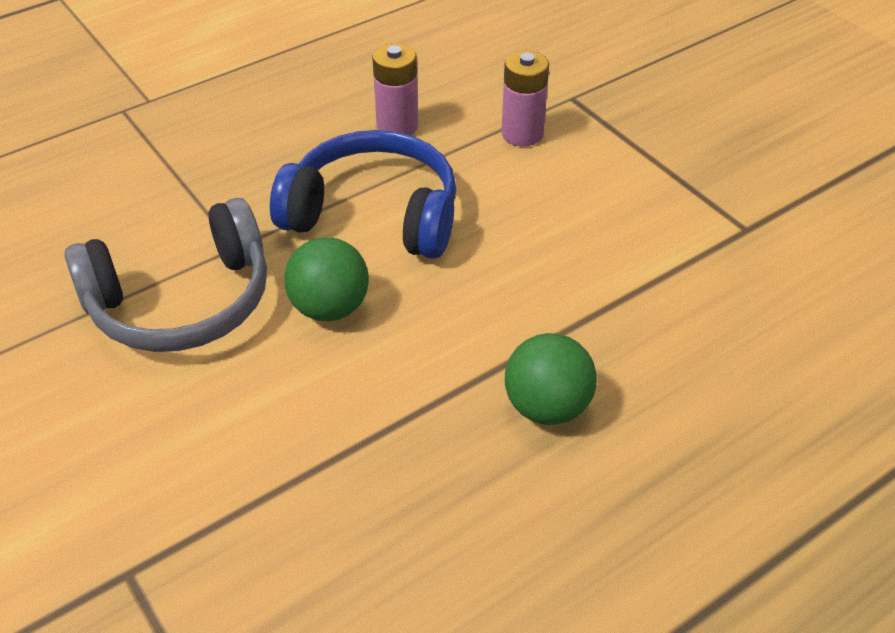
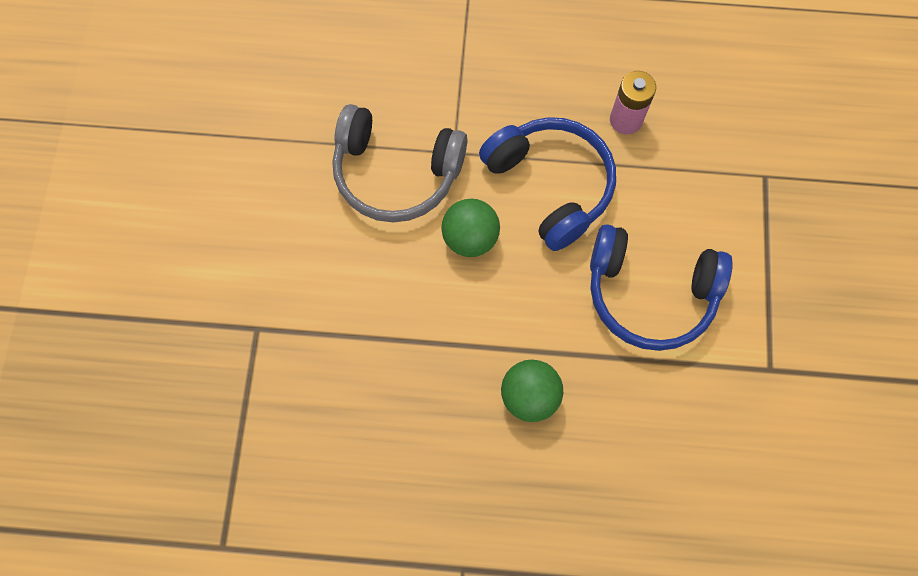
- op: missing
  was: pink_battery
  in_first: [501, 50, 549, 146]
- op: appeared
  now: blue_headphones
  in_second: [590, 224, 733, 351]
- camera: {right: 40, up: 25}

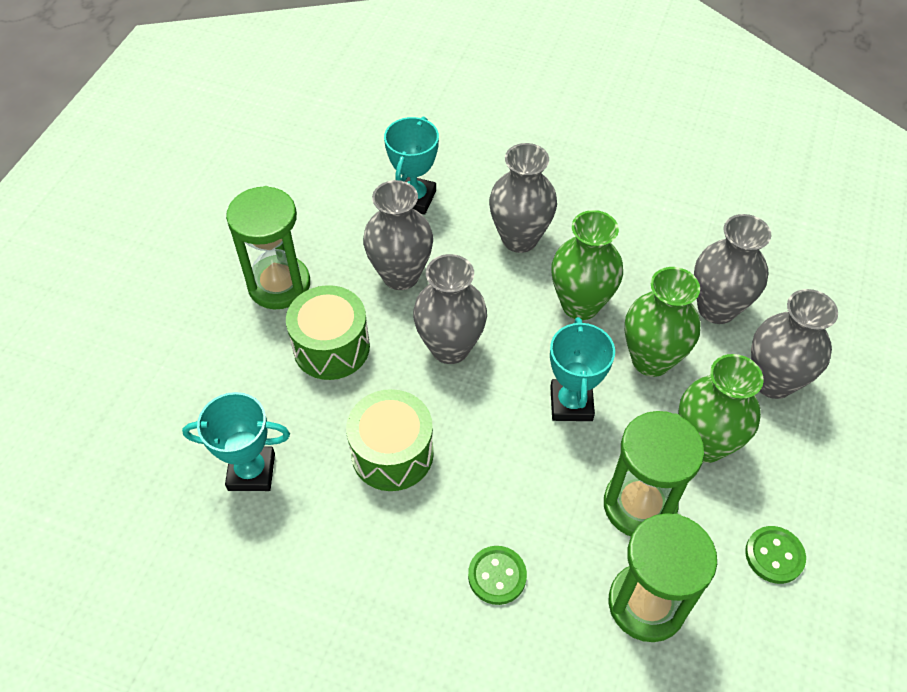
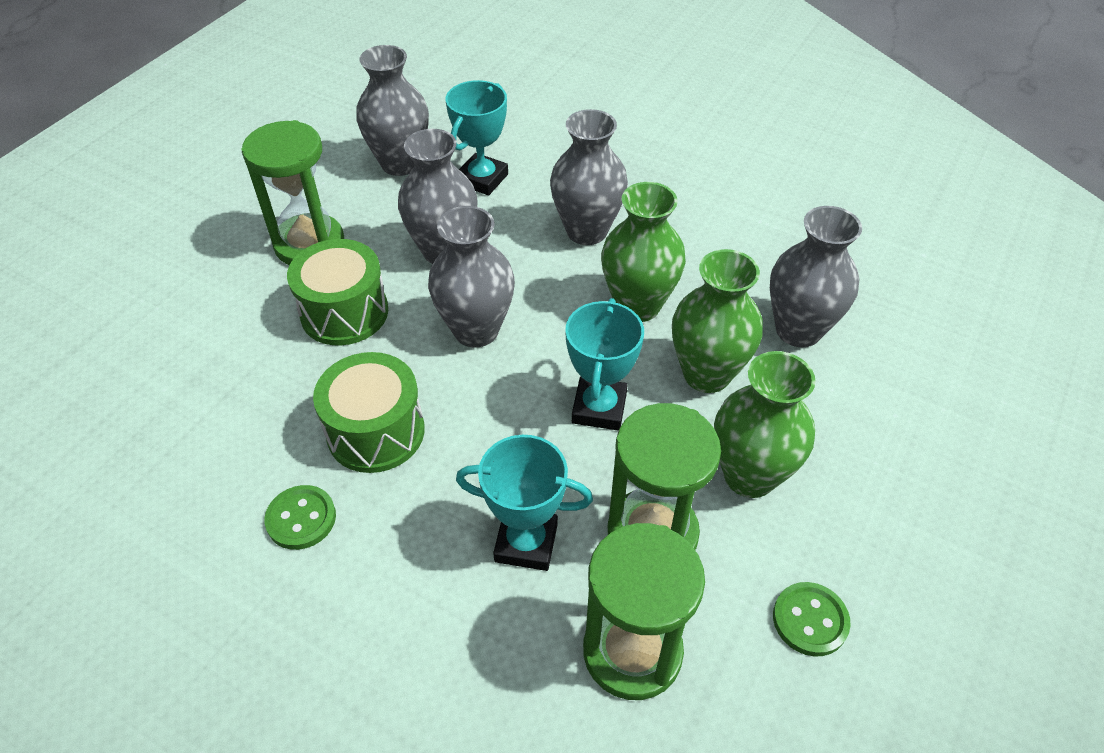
- op: relocated
  was: turquoise_trophy
  in_first: [182, 392, 290, 491]
  in_second: [456, 435, 593, 571]
- op: relocated
  was: green_button
  in_first: [468, 546, 527, 605]
  in_second: [264, 485, 336, 550]
- op: relocated
  was: grey_vase
  in_first: [751, 289, 838, 399]
  in_second: [356, 45, 429, 176]
- camera: {right: 10, up: -5}

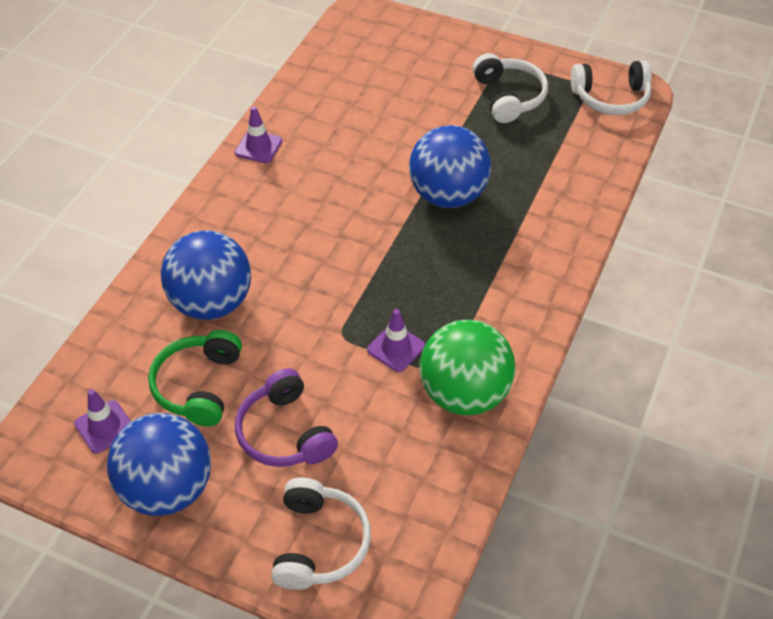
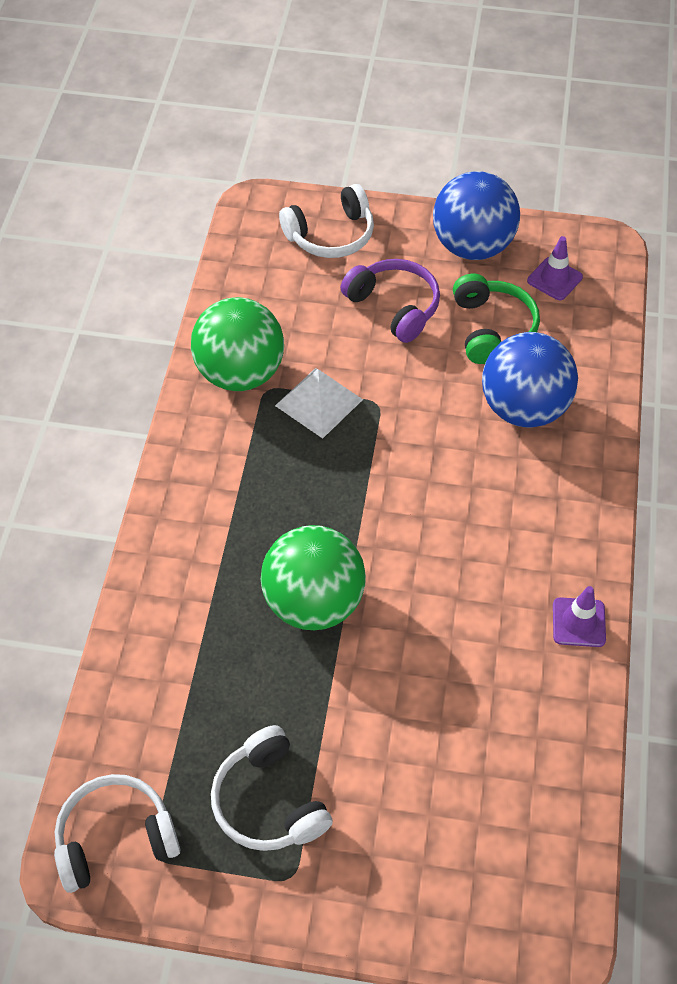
- op: exchanged
  was: purple_traffic_cone
  now: white_pyramid
  in_first: [367, 309, 425, 372]
  in_second: [275, 368, 363, 439]
- op: colour
  was: blue_ball
  now: green_ball
  in_first: [409, 125, 491, 208]
  in_second: [261, 525, 366, 630]
- op: spun
  was: white_headphones
  in_first: [271, 478, 371, 590]
  in_second: [279, 184, 374, 258]
  clockwise: -105
- camera: {right: 165, up: 5}

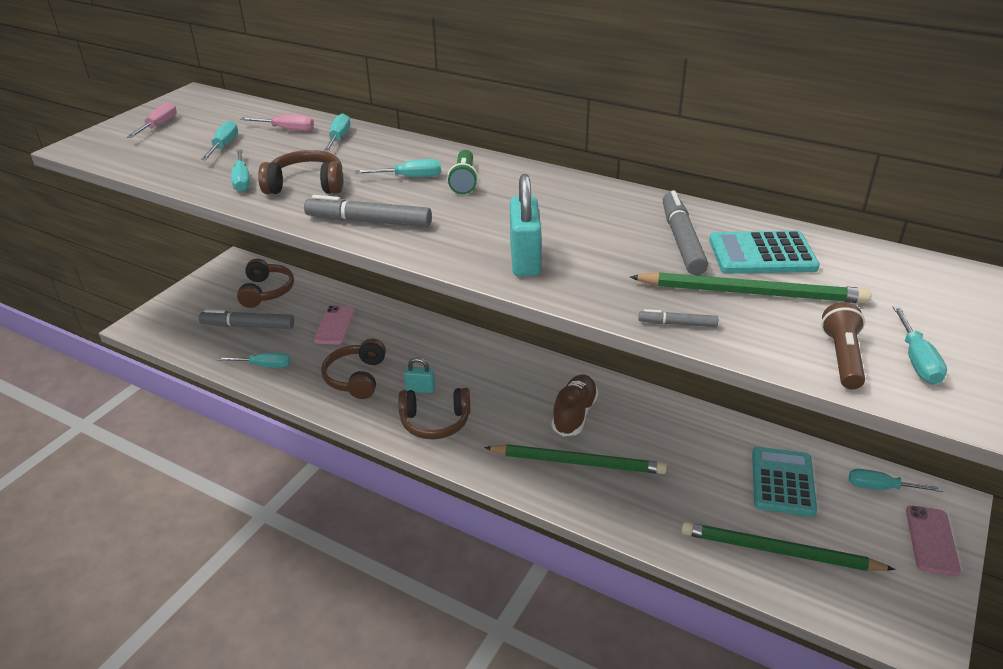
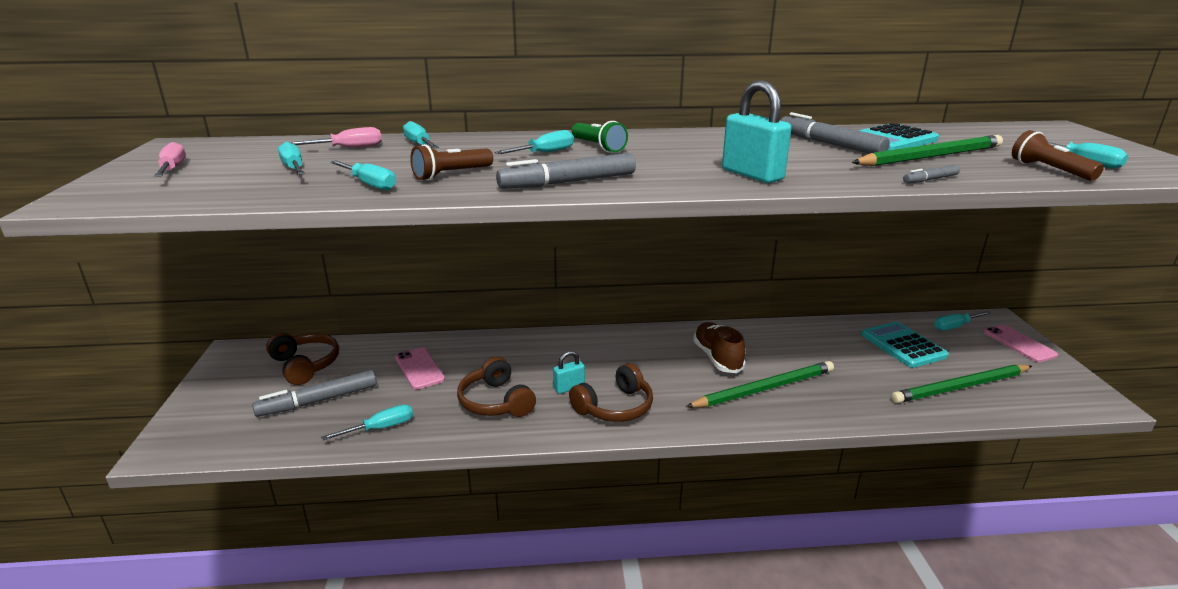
- op: exchanged
  was: brown_headphones
  now: brown_flashlight
  in_first: [258, 150, 343, 194]
  in_second: [410, 144, 493, 181]
- camera: {right: -35, up: -10}

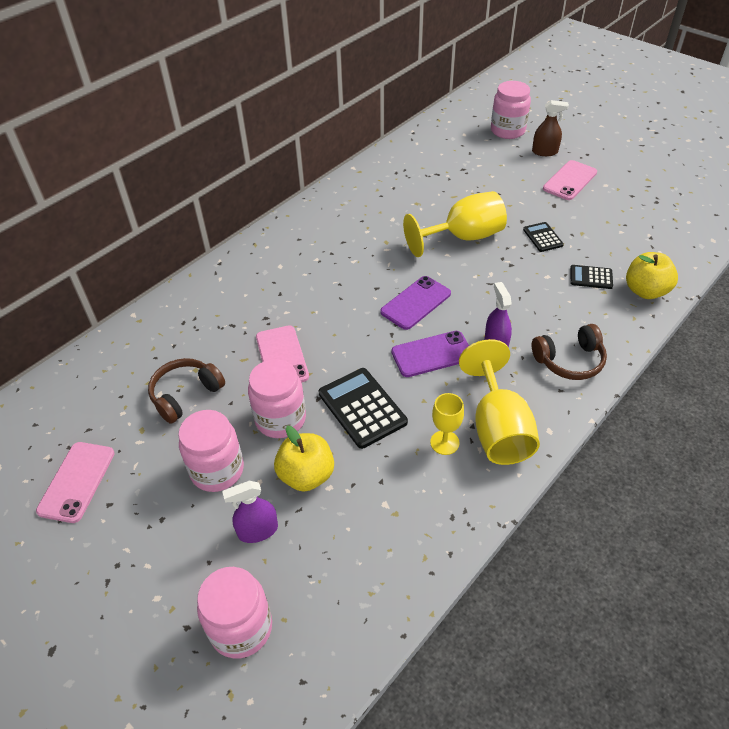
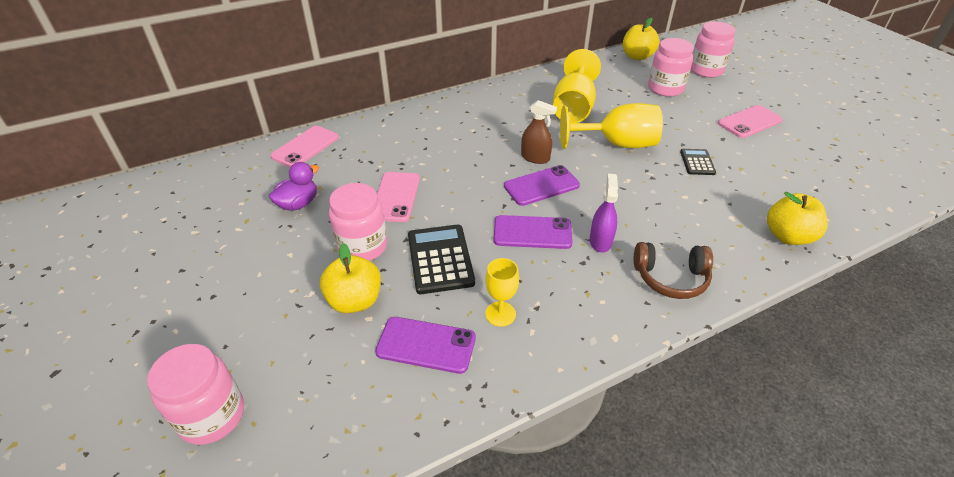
- op: missing
  was: purple_spray_bottle
  in_first: [222, 481, 278, 543]
- op: missing
  was: black_calculator
  in_first: [570, 265, 613, 289]
- op: appeared
  now: purple_phone
  in_second: [375, 317, 476, 374]
- op: appeared
  now: yellow_apple
  in_second: [623, 18, 659, 60]
- op: relocated
  was: pink_phone
  in_first: [36, 442, 115, 523]
  in_second: [271, 126, 339, 168]
- op: relocated
  was: pink_jar
  in_first: [178, 410, 244, 492]
  in_second: [648, 38, 694, 97]
- op: relocated
  was: yellow_goblet
  in_first: [459, 339, 540, 465]
  in_second: [553, 49, 601, 123]
- op: relocated
  was: brown_spray_bottle
  in_first: [532, 100, 569, 156]
  in_second: [521, 100, 557, 164]
- op: exchanged
  was: brown_headphones
  now: purple_duck
  in_first: [148, 358, 225, 424]
  in_second: [269, 162, 319, 211]
- camera: {right: 20, up: -5}

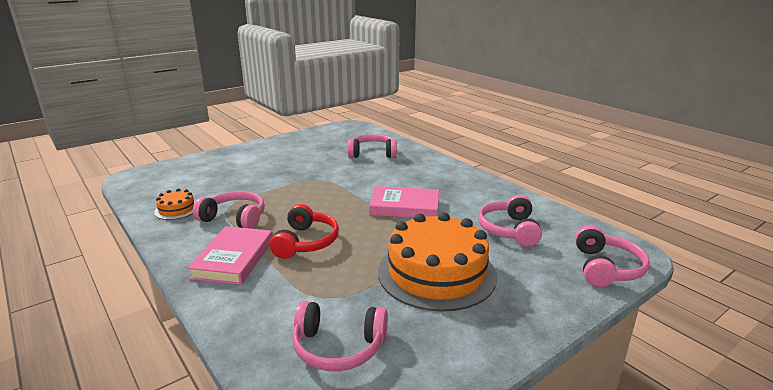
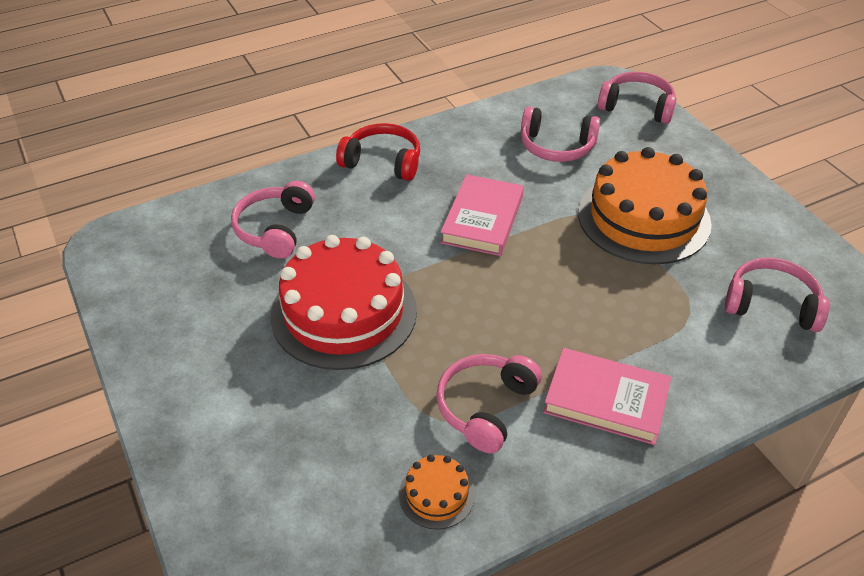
- op: appeared
  now: red_cake
  in_second: [270, 235, 417, 370]
- op: relocated
  was: red_headphones
  in_first: [270, 204, 339, 259]
  in_second: [336, 123, 420, 181]
- op: spun
  was: pink_headphones
  in_first: [292, 301, 388, 371]
  in_second: [725, 258, 829, 332]
  clockwise: -90
- camera: {right: -80, up: 20}

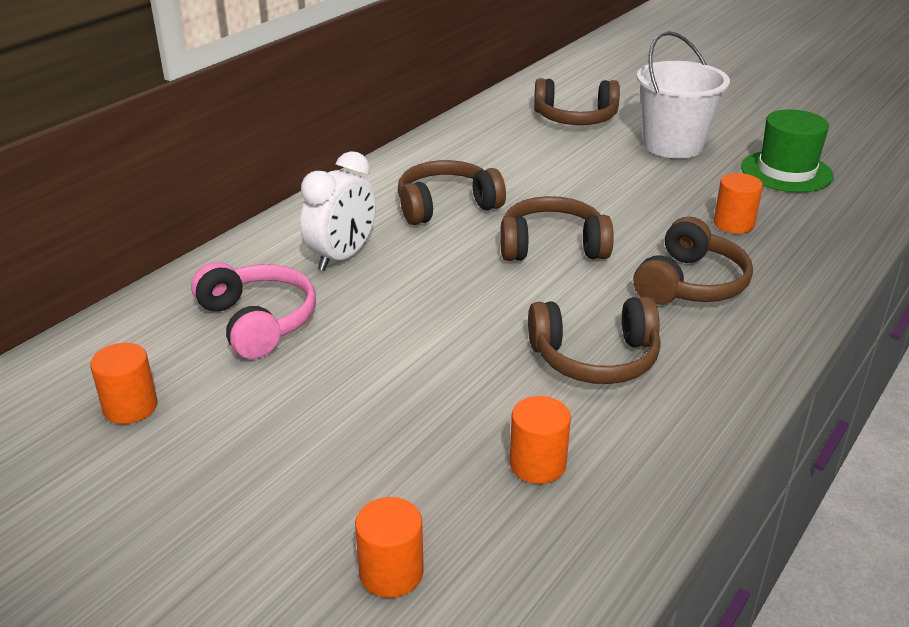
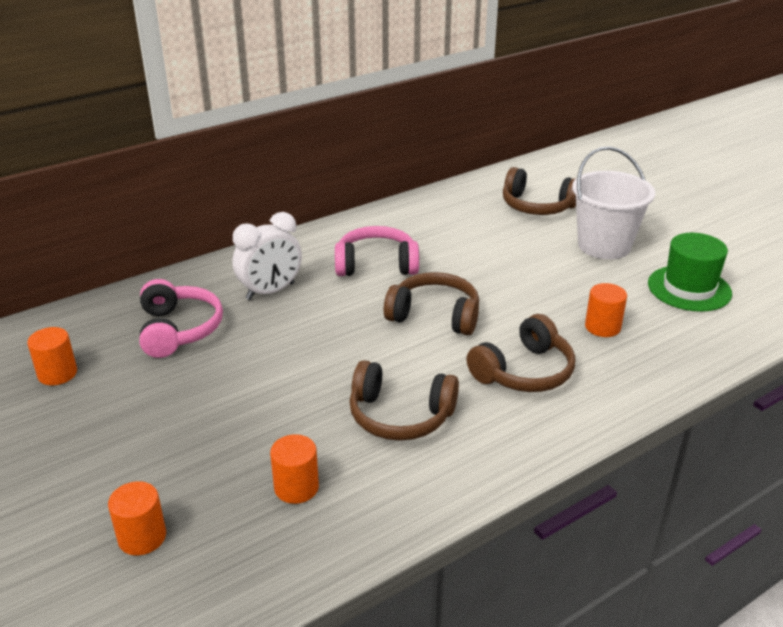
- op: colour
  was: brown_headphones
  now: pink_headphones
  in_first: [398, 160, 506, 225]
  in_second: [335, 226, 419, 276]
- camera: {right: 20, up: 0}

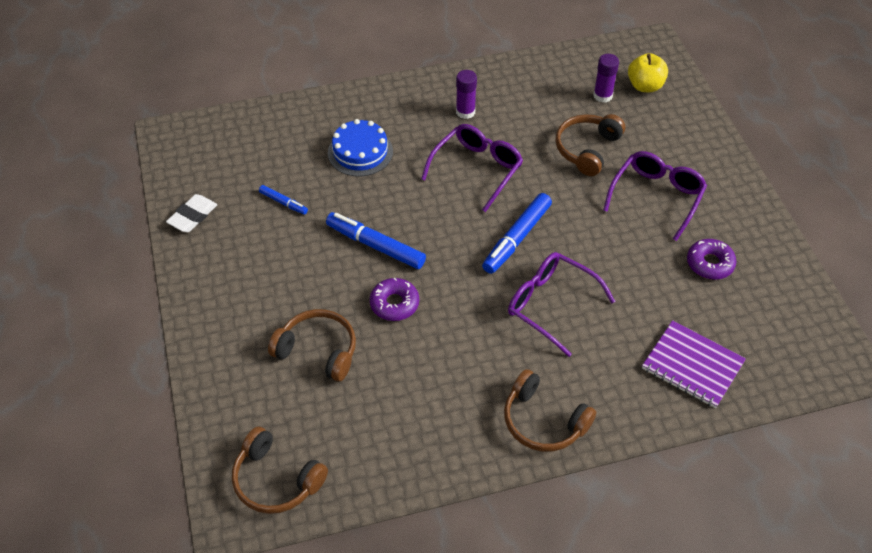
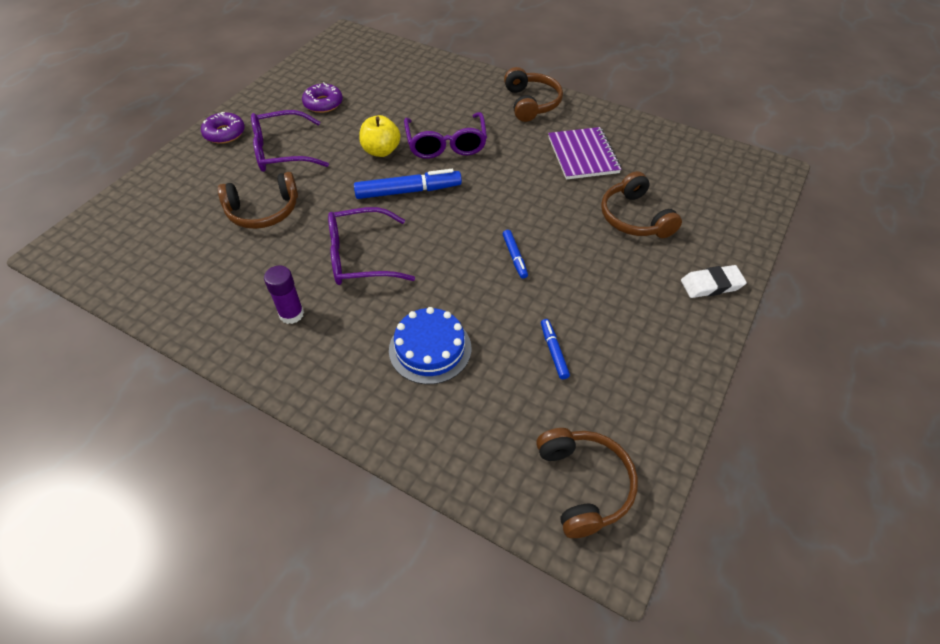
- op: missing
  was: purple_glue_stick
  in_first: [593, 54, 619, 103]
- op: relocated
  was: white_eraser
  in_first: [166, 194, 218, 232]
  in_second: [681, 265, 747, 298]
- op: relocated
  was: brown_headphones
  in_first: [232, 427, 328, 514]
  in_second: [536, 428, 638, 538]
- op: relocated
  was: purple_donut
  in_first: [370, 278, 419, 321]
  in_second: [201, 112, 245, 144]
- op: relocated
  was: yellow_apple
  in_first: [628, 53, 668, 92]
  in_second: [359, 115, 401, 157]
- op: relocated
  was: purple_notebook
  in_first: [642, 320, 746, 408]
  in_second: [548, 127, 621, 180]
- op: size
  was: blue_marker
  in_first: [326, 212, 426, 269]
  in_second: [503, 230, 528, 279]
  ratio: 0.53
- camera: {right: -135, up: 0}

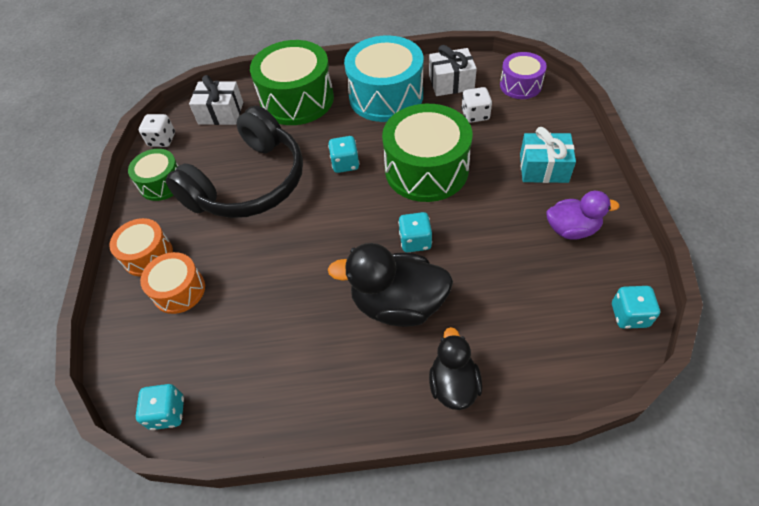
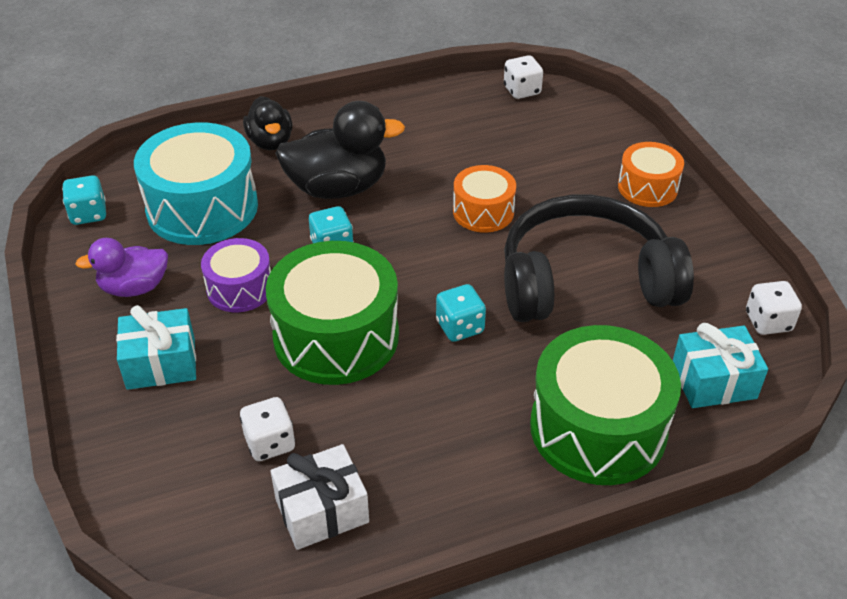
- op: missing
  was: green_drum
  in_first: [128, 149, 179, 201]
- op: relocated
  was: orange_drum
  in_first: [140, 252, 205, 314]
  in_second: [453, 165, 516, 233]
- op: relocated
  was: turquoise_drum
  in_first: [344, 35, 423, 122]
  in_second: [134, 122, 258, 245]
- op: relocated
  was: purple_drum
  in_first: [500, 52, 547, 99]
  in_second: [201, 238, 271, 312]
- op: colour
  was: turquoise_dice
  now: white_dice
  in_first: [136, 384, 184, 430]
  in_second: [504, 55, 543, 99]
- op: colour
  was: white_gift
  now: turquoise_gift
  in_first: [189, 75, 243, 125]
  in_second: [673, 323, 768, 408]
- op: spun
  was: black_headphones
  in_first: [166, 106, 303, 218]
  in_second: [504, 194, 694, 322]
  clockwise: 60
- camera: {right: 160, up: -10}

